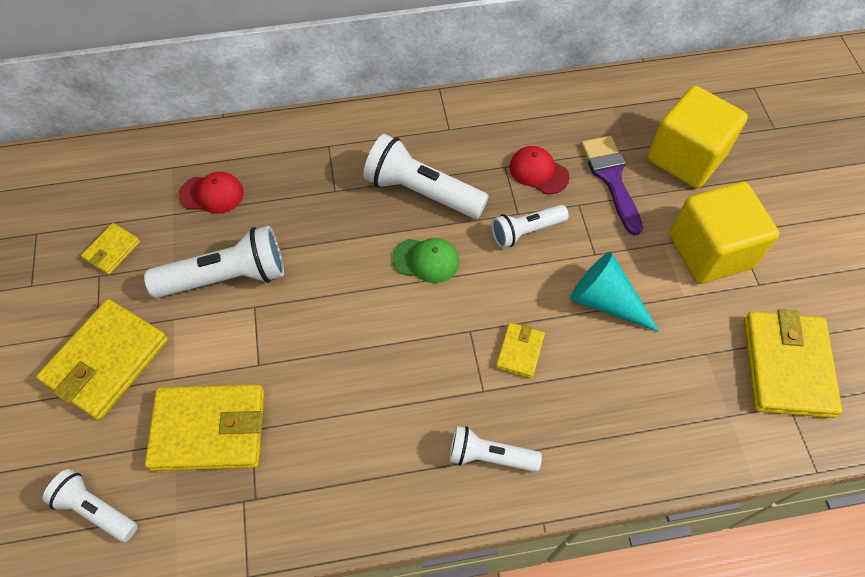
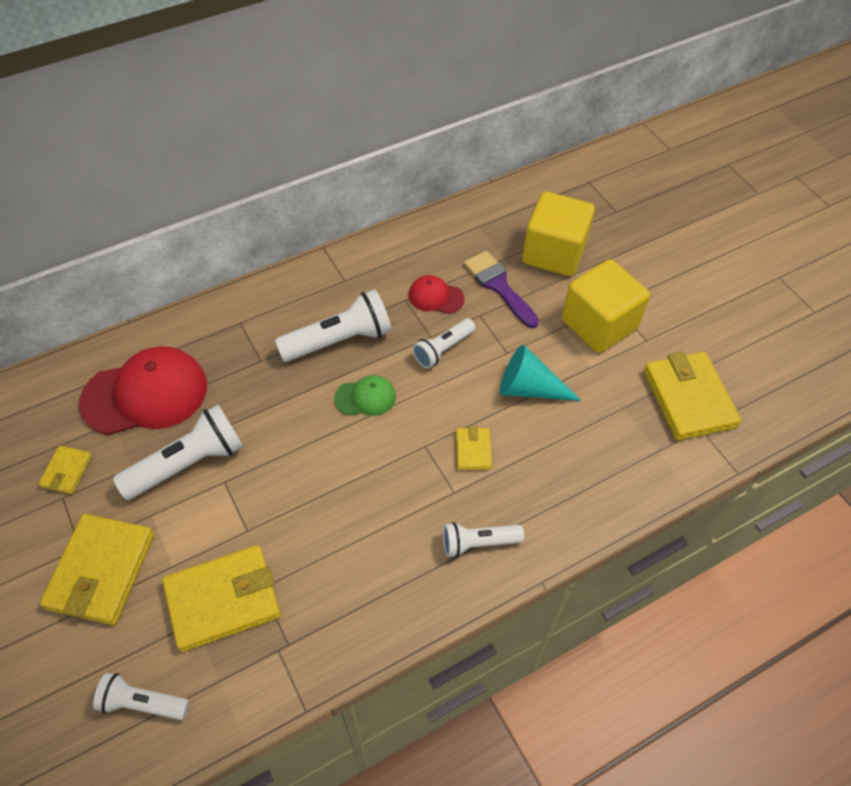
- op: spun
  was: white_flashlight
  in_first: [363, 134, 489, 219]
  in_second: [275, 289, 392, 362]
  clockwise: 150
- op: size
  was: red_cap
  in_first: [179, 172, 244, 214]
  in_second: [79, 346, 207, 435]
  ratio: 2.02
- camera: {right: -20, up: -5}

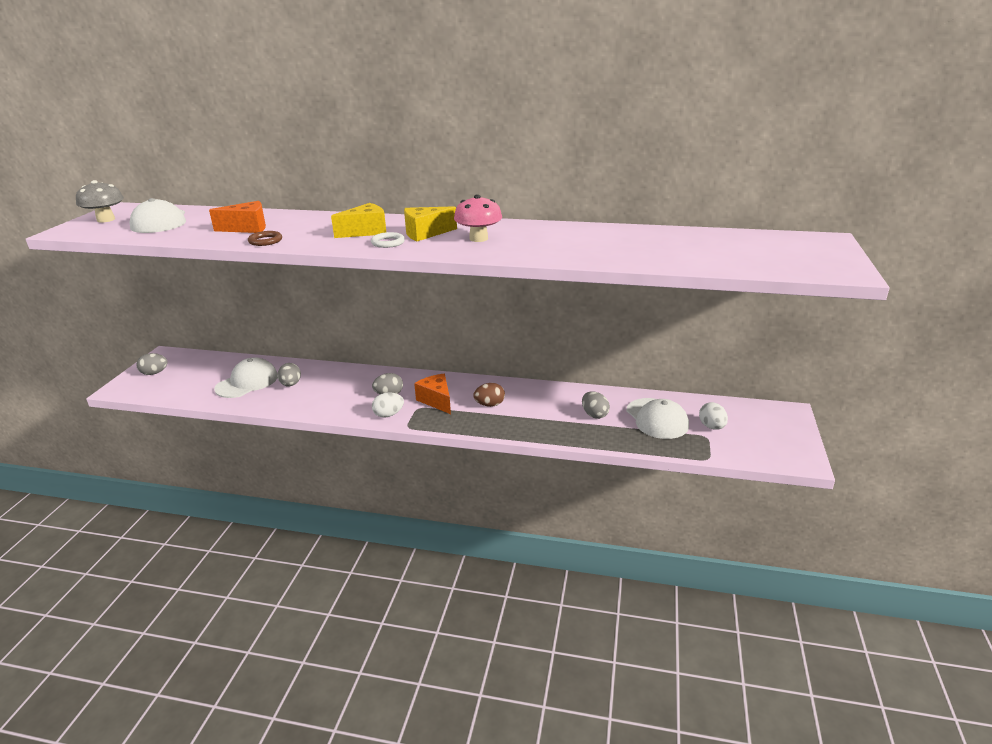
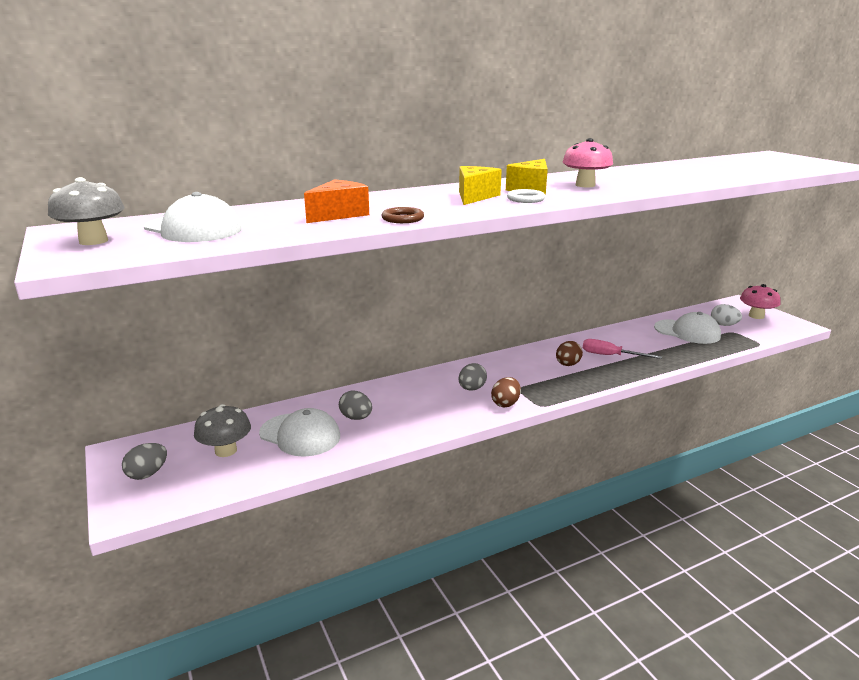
- op: missing
  was: orange_cheese
  in_first: [414, 374, 451, 414]
- op: missing
  was: grey_egg
  in_first: [582, 391, 610, 419]
- op: appeared
  now: grey_mushroom
  in_second: [194, 404, 251, 457]
- op: appeared
  now: pink_screwdriver
  in_second: [583, 339, 662, 359]
- op: appeared
  now: pink_mushroom
  in_second: [740, 284, 781, 319]
- op: colour
  was: white_egg
  now: brown_egg
  in_first: [372, 392, 404, 418]
  in_second: [491, 377, 521, 407]
- op: spun
  was: white_cap
  in_first: [214, 357, 278, 398]
  in_second: [259, 408, 340, 457]
  clockwise: 120
- camera: {right: -40, up: -5}

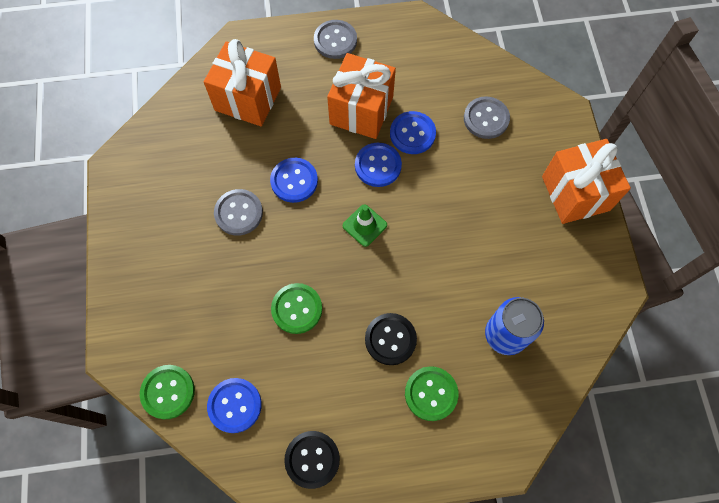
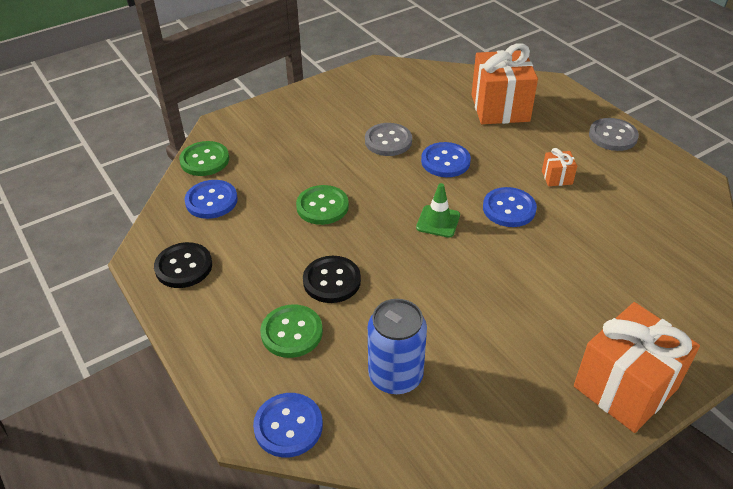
- op: missing
  was: grey_button
  in_first: [464, 96, 510, 139]
- op: relocated
  was: blue_button
  in_first: [390, 111, 436, 154]
  in_second: [253, 393, 323, 458]
- op: size
  was: orange_gift
  in_first: [327, 53, 396, 139]
  in_second: [542, 148, 577, 186]
  ratio: 0.44
- camera: {right: 65, up: -25}

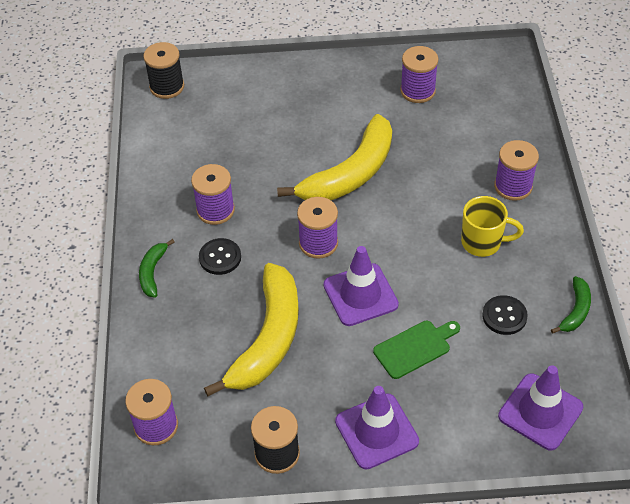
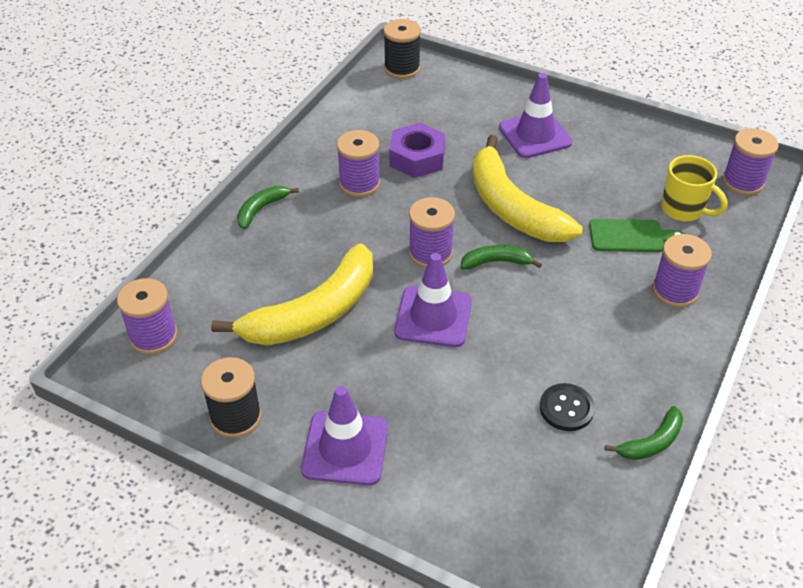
- op: missing
  was: black_button
  in_first: [199, 238, 241, 275]
- op: appeared
  now: purple_nut
  in_second: [389, 123, 445, 178]
- op: appeared
  now: green_banana
  in_second: [460, 245, 542, 270]
- op: relocated
  was: green_cutting_board
  in_first: [373, 321, 460, 379]
  in_second: [589, 219, 685, 252]
- op: relocated
  was: purple_spool
  in_first: [400, 46, 438, 103]
  in_second: [722, 128, 779, 195]
- op: relocated
  was: yellow_mug
  in_first: [461, 196, 524, 257]
  in_second: [661, 155, 727, 222]
- op: relocated
  was: purple_traffic_cone
  in_first: [498, 365, 583, 450]
  in_second: [499, 73, 573, 158]
- op: spun
  was: yellow_banana
  in_first: [277, 114, 392, 200]
  in_second: [472, 135, 583, 242]
  clockwise: 75
- camera: {right: 30, up: -5}

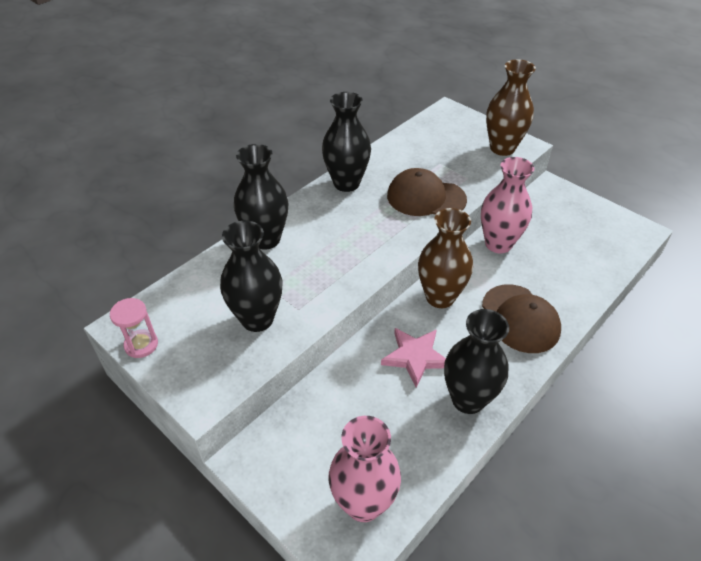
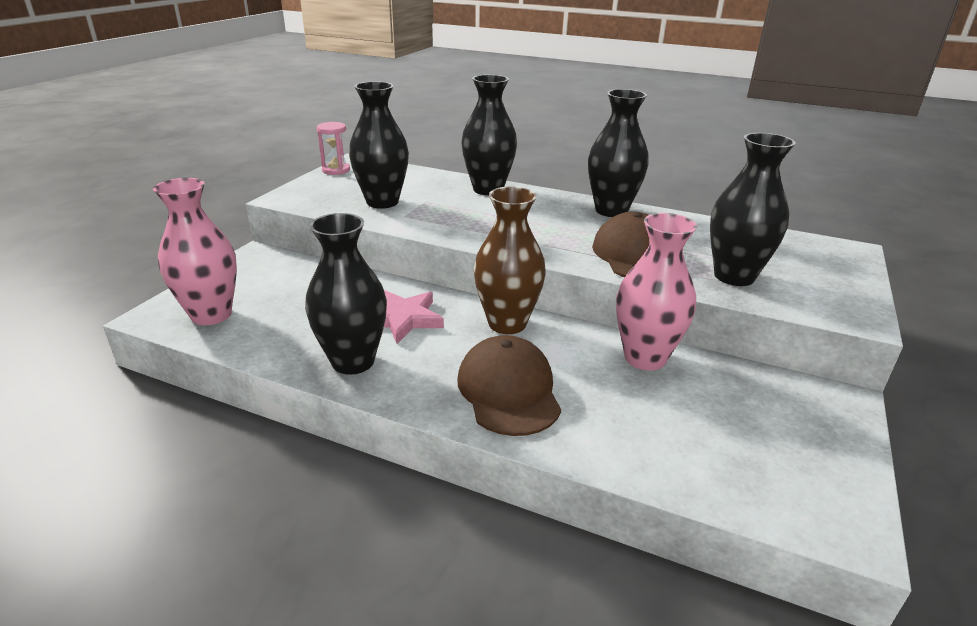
- op: missing
  was: brown_vase
  in_first: [486, 59, 536, 156]
- op: appeared
  now: black_vase
  in_second: [710, 133, 795, 286]
- op: spun
  was: brown_cap
  in_first: [482, 284, 561, 353]
  in_second: [457, 335, 561, 436]
  clockwise: 120
- camera: {right: 70, up: -15}

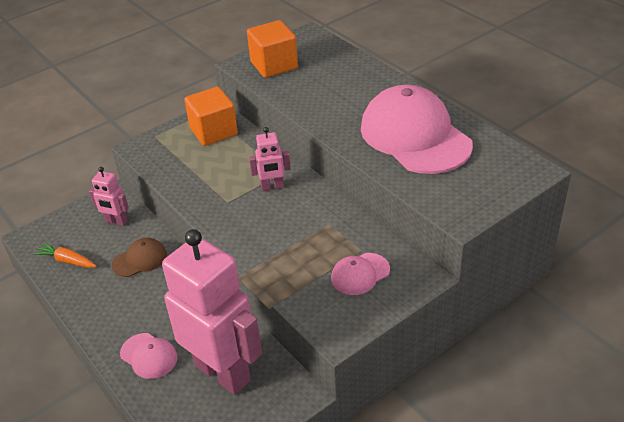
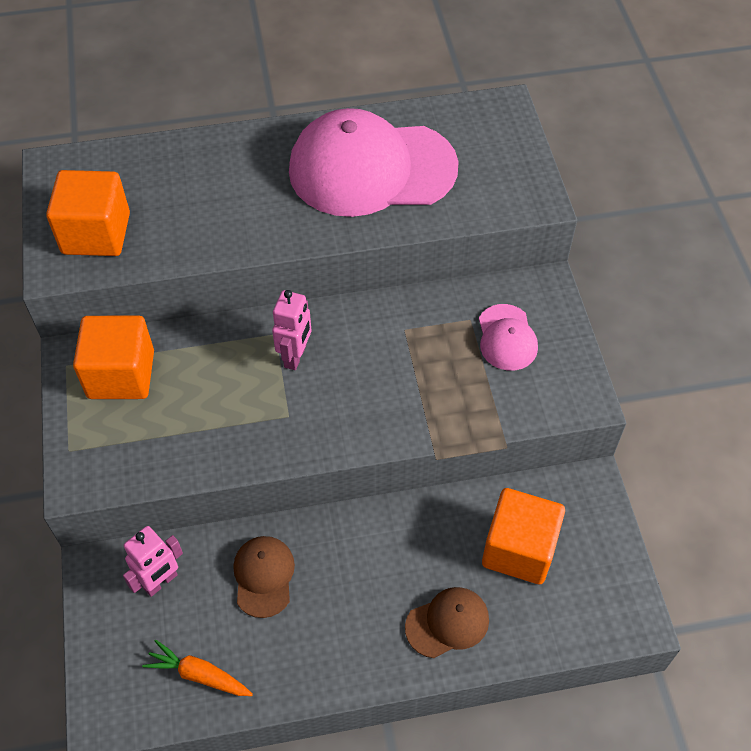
- op: exchanged
  was: pink_robot
  now: orange_cube
  in_first: [162, 229, 262, 395]
  in_second: [482, 488, 565, 584]
- op: colour
  was: pink_cap
  now: brown_cap
  in_first: [120, 333, 177, 379]
  in_second: [405, 587, 489, 658]
- op: spun
  was: orange_carrot
  in_first: [33, 242, 96, 268]
  in_second: [142, 640, 253, 696]
  clockwise: 60
- camera: {right: -65, up: 15}

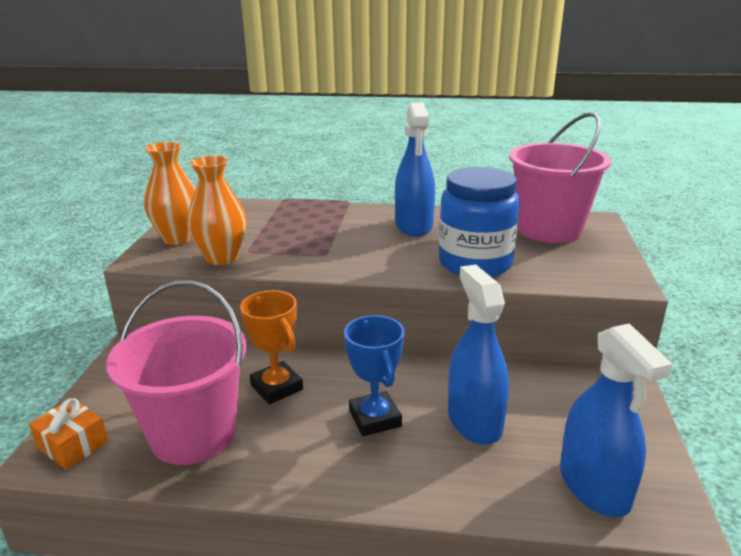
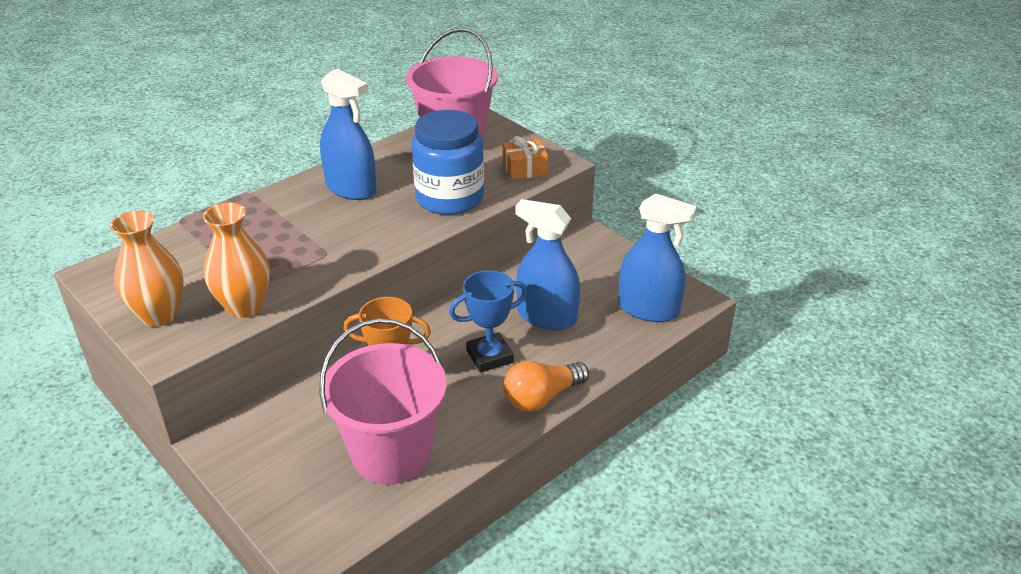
- op: appeared
  now: orange_light_bulb
  in_second: [503, 361, 589, 412]
- op: relocated
  was: orange_gift
  in_first: [29, 398, 109, 470]
  in_second: [503, 136, 548, 180]
- op: spun
  was: blue_trophy
  in_first: [344, 315, 404, 436]
  in_second: [449, 270, 528, 373]
  clockwise: -45
- camera: {right: -50, up: 10}

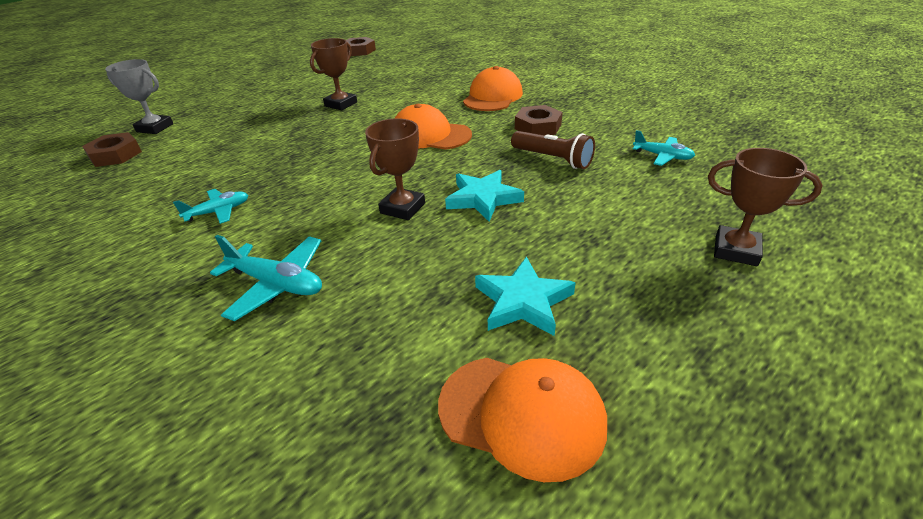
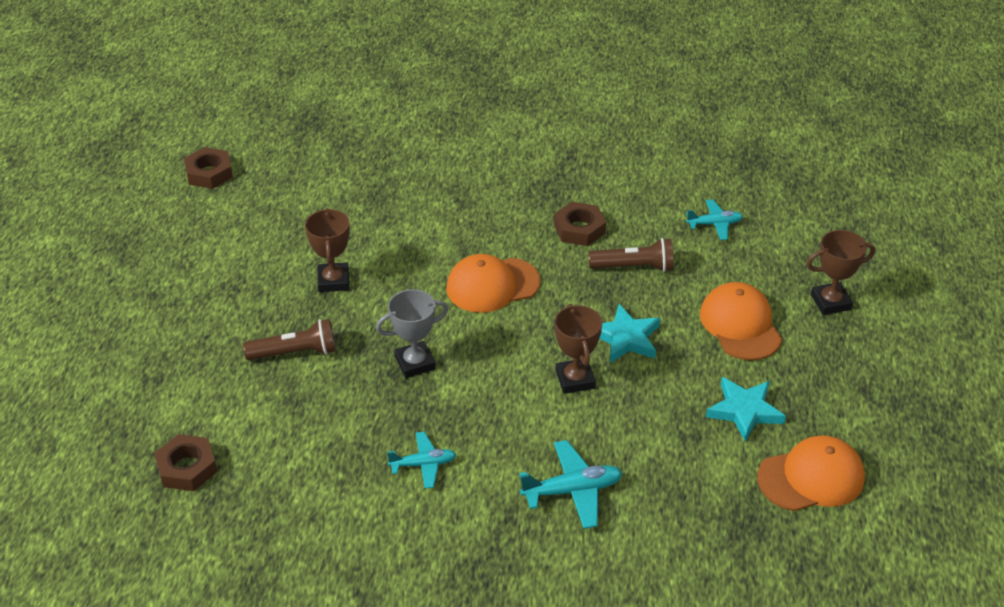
- op: appeared
  now: brown_flashlight
  in_second: [243, 319, 336, 360]
- op: relocated
  was: grey_trophy
  in_first: [105, 59, 173, 134]
  in_second: [376, 289, 448, 378]
- op: relocated
  was: orange_cap
  in_first: [463, 66, 523, 111]
  in_second: [700, 282, 782, 360]
- op: spun
  was: turquoise_plane
  in_first: [173, 189, 248, 224]
  in_second: [387, 432, 456, 489]
  clockwise: 60
- camera: {right: -40, up: 5}

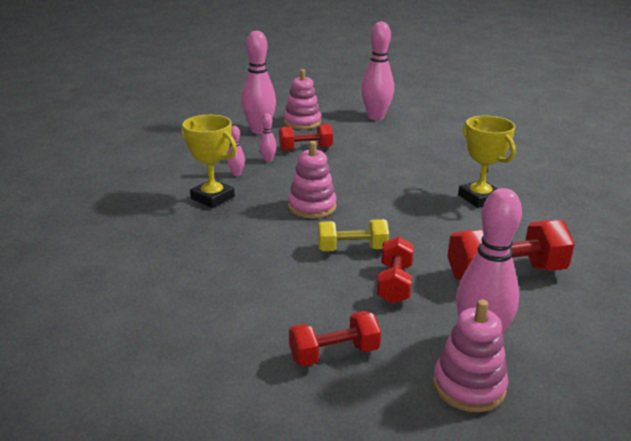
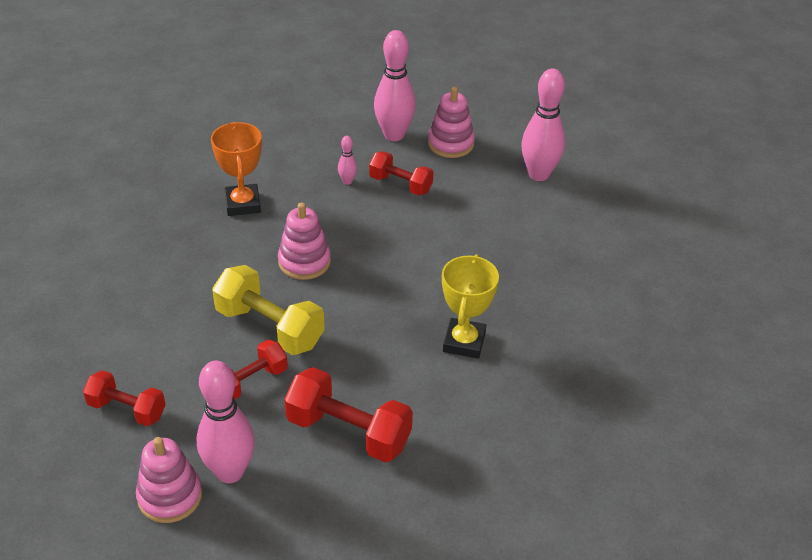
- op: missing
  was: pink_bowling_pin
  in_first: [227, 126, 245, 176]
- op: colour
  was: yellow_trophy
  now: orange_trophy
  in_first: [181, 115, 237, 208]
  in_second: [211, 122, 262, 216]
- op: size
  was: yellow_dumbbell
  in_first: [318, 219, 389, 251]
  in_second: [212, 265, 325, 355]
  ratio: 1.57
- camera: {right: 40, up: 15}

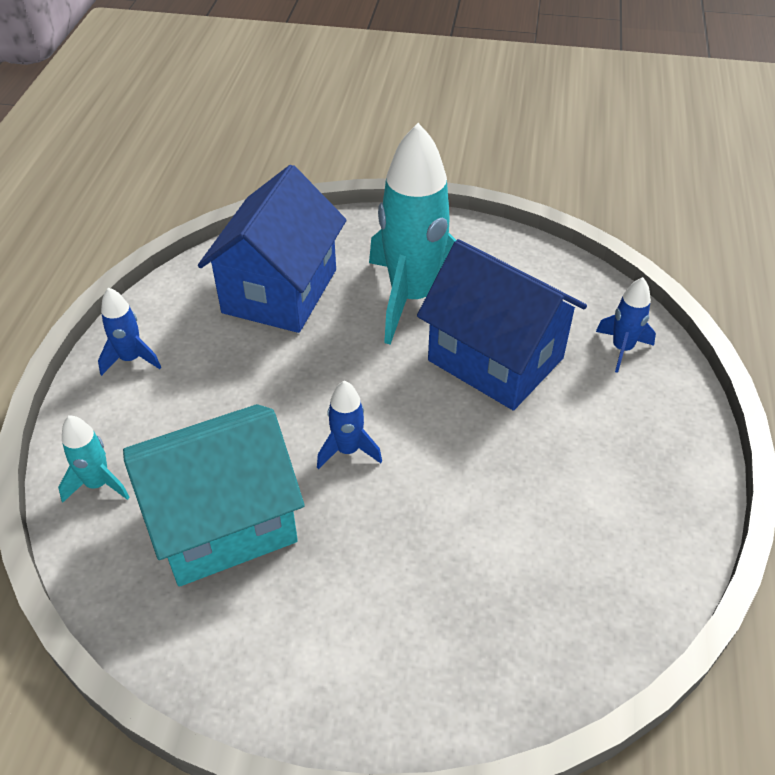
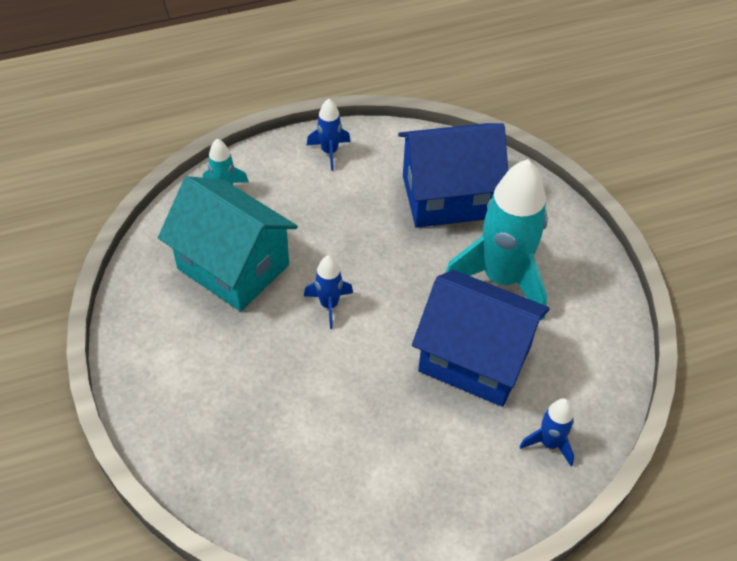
- op: spun
  was: blue_house
  in_first: [417, 239, 587, 410]
  in_second: [412, 270, 550, 407]
  clockwise: -75
- camera: {right: 60, up: 5}

